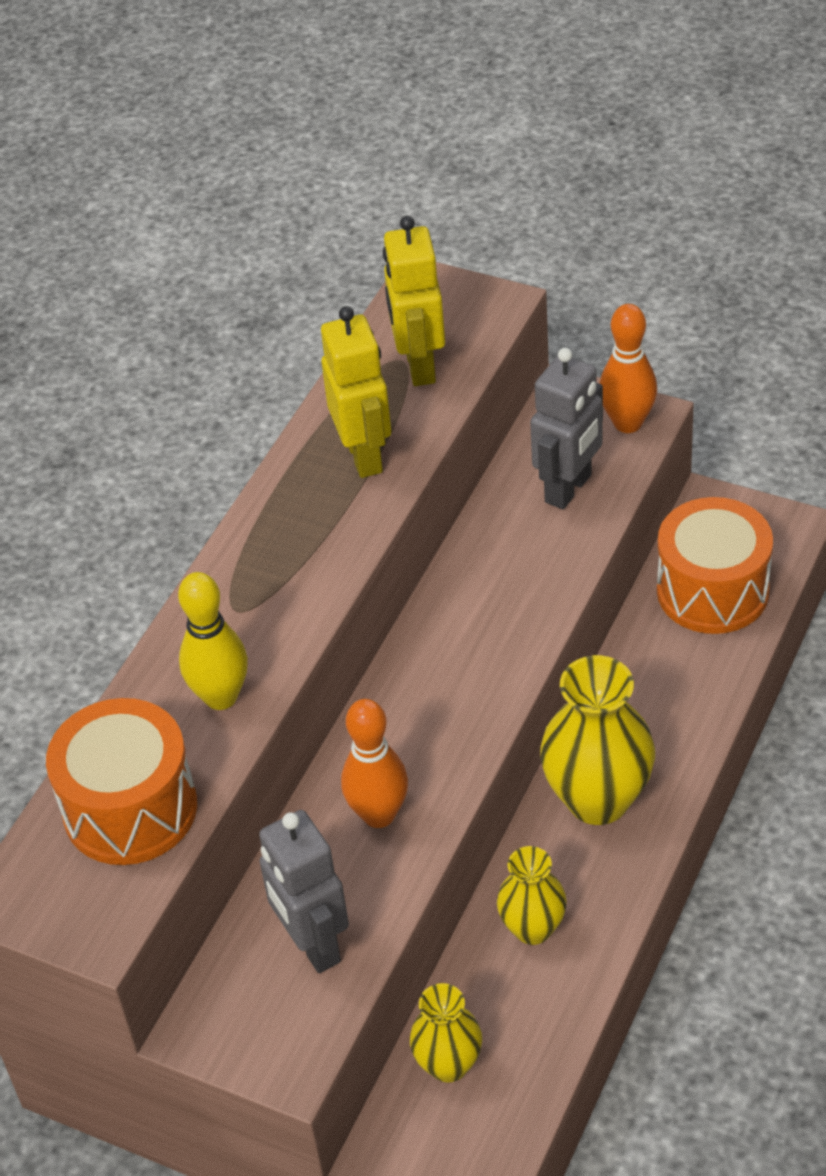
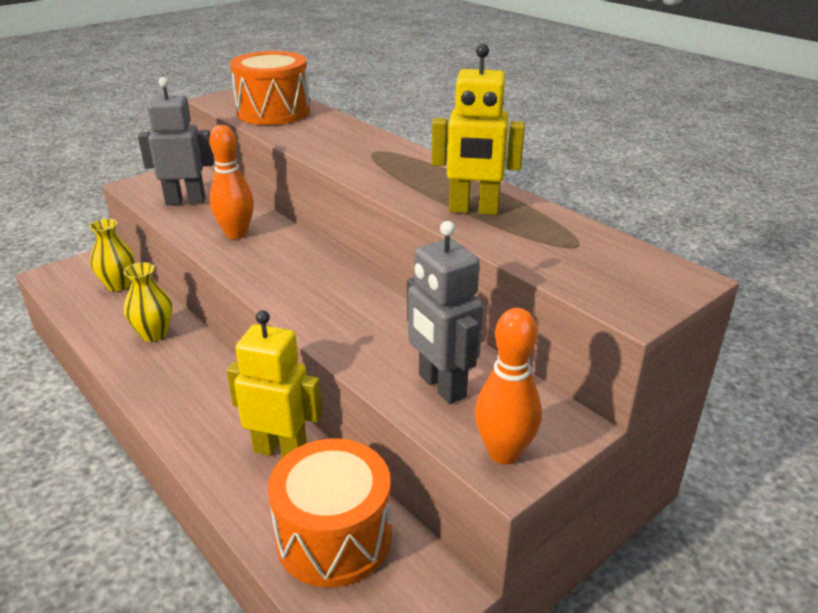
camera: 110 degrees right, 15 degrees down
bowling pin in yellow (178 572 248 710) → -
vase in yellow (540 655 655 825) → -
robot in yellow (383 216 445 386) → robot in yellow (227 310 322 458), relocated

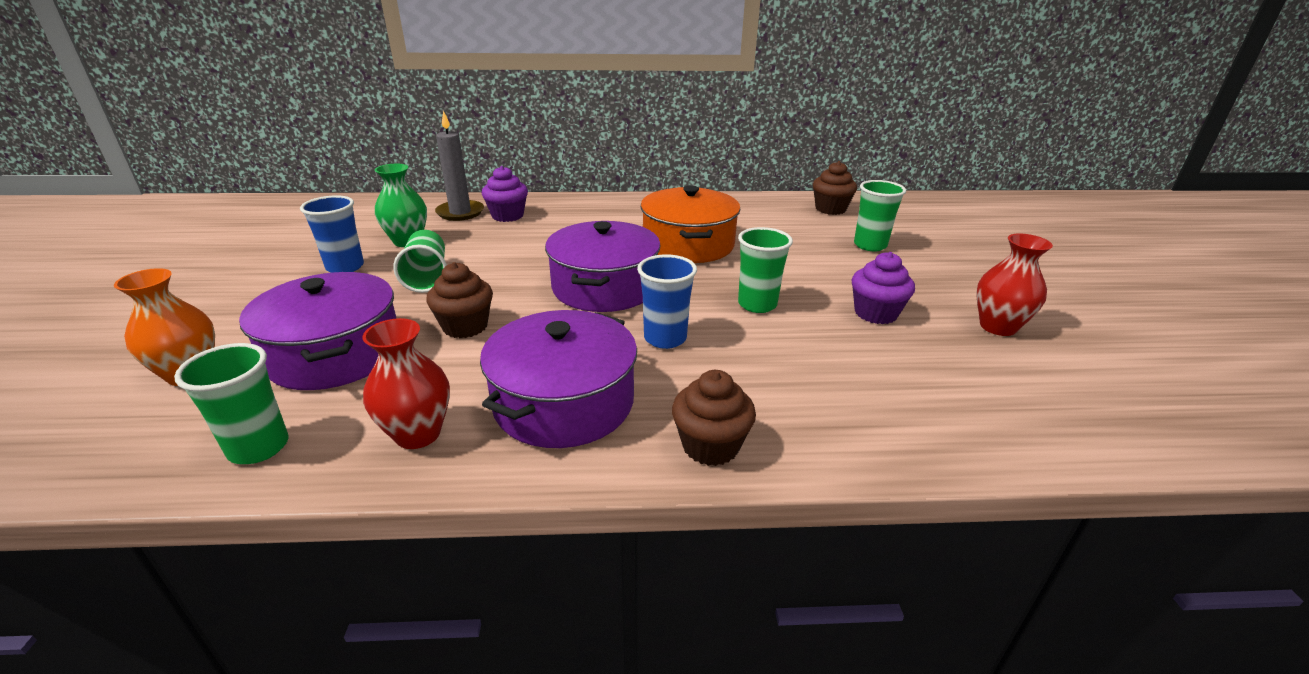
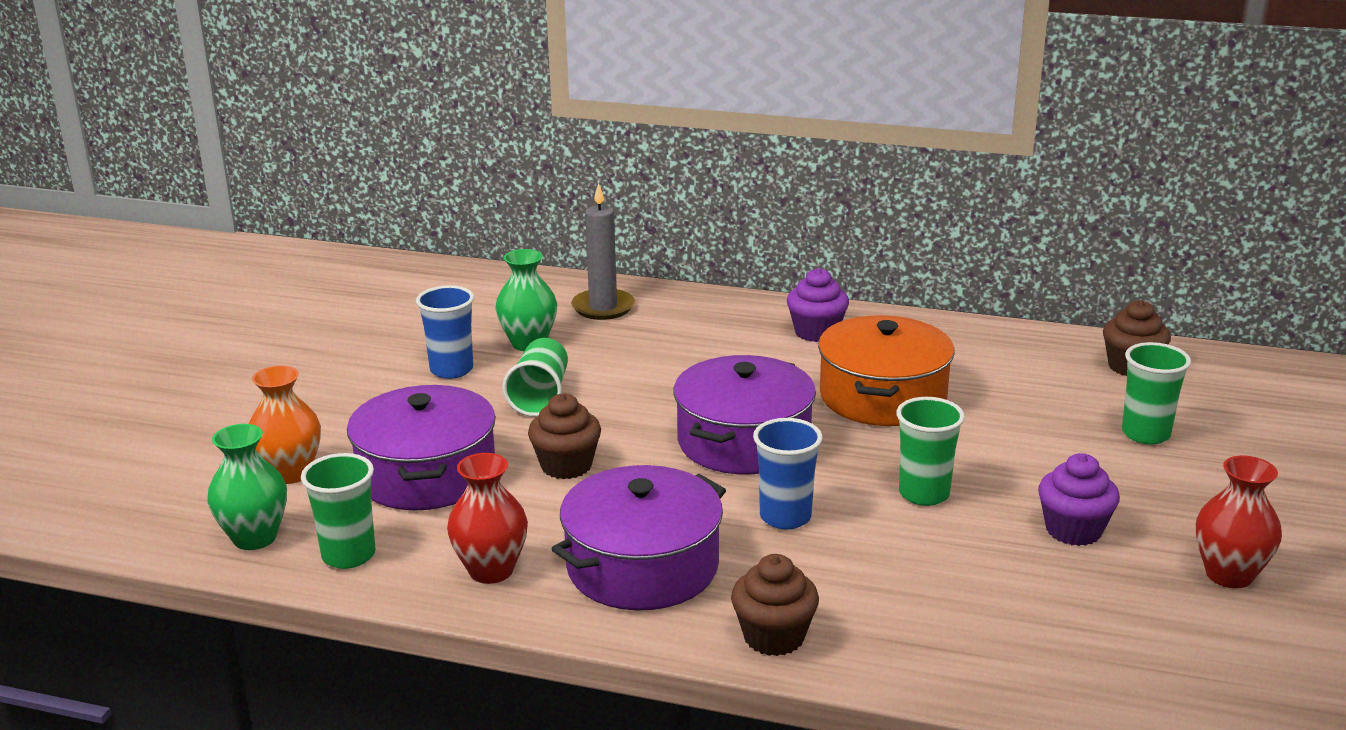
camera: 20 degrees right, 5 degrees down
- → vase in green (207 424 287 550)
cupcake in purple (482 166 528 222) → cupcake in purple (787 268 849 342), relocated

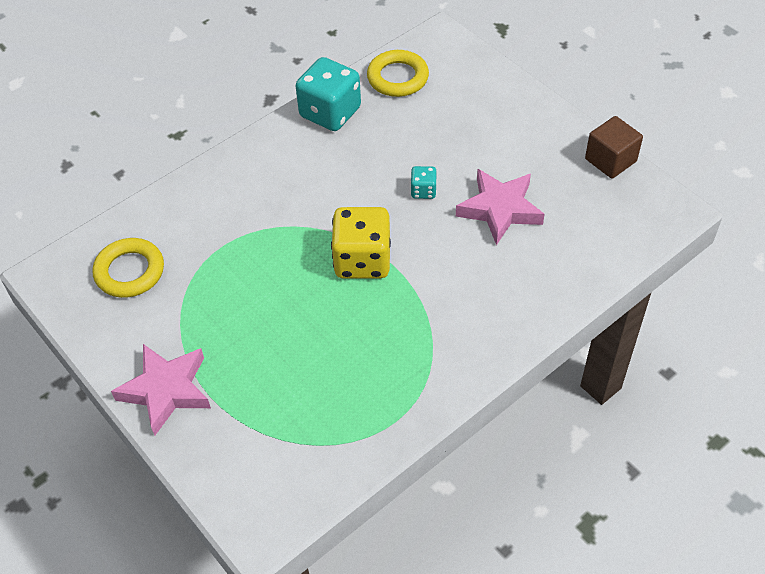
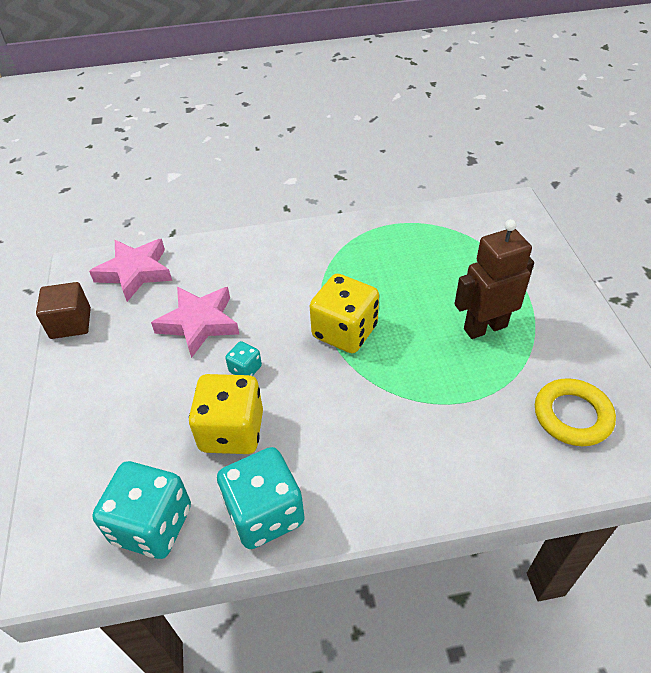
camera: 150 degrees left, 5 degrees down
- → dice in yellow (189 374 263 454)
- → robot in brown (455 219 534 339)
star in pink (111 344 211 435) → star in pink (89 239 172 302), relocated
ring in yellow (367 50 429 97) → dice in turquoise (92 461 191 559)

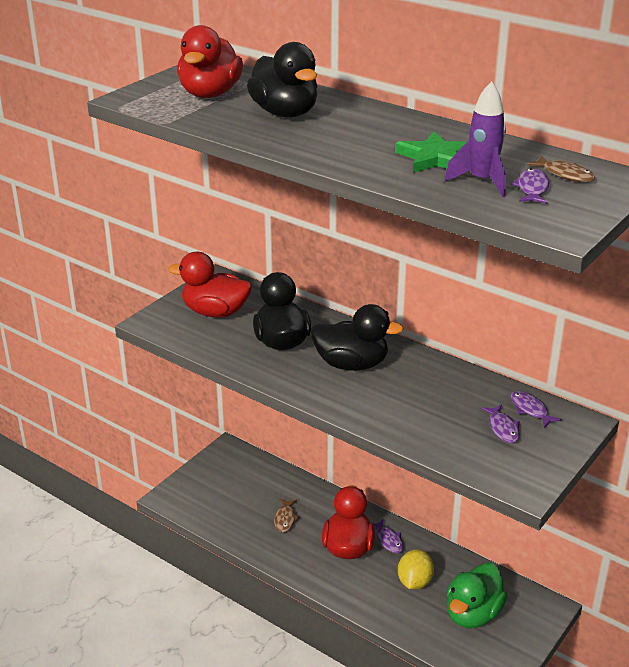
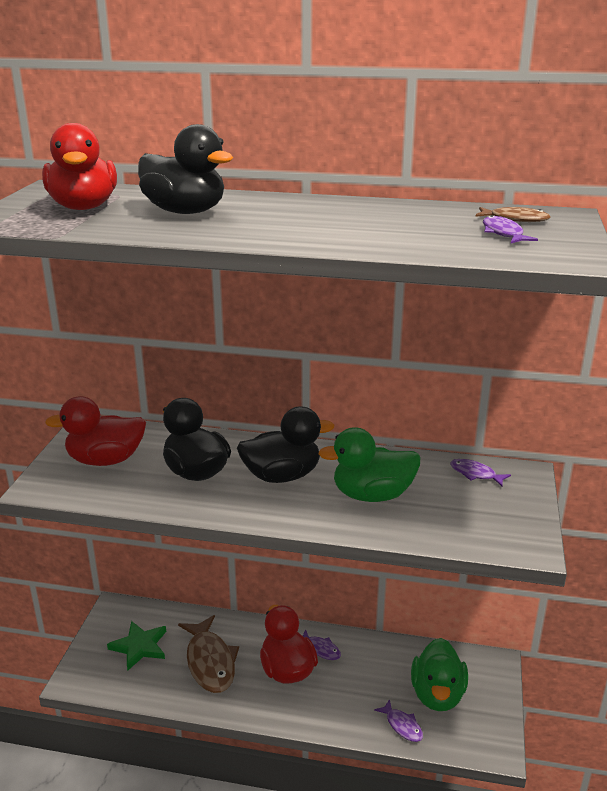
camera: 25 degrees left, 5 degrees down
lemon in yellow (398 549 434 590) → -
rocket in purple (444 81 506 197) → -
- → duck in green (318 427 420 502)
star in green (395 131 467 173) → star in green (107 621 166 670), relocated
fish in purple (480 404 520 443) → fish in purple (374 699 423 742), relocated
fish in brown (274 498 300 533) → fish in brown (178 615 239 693), x2.00

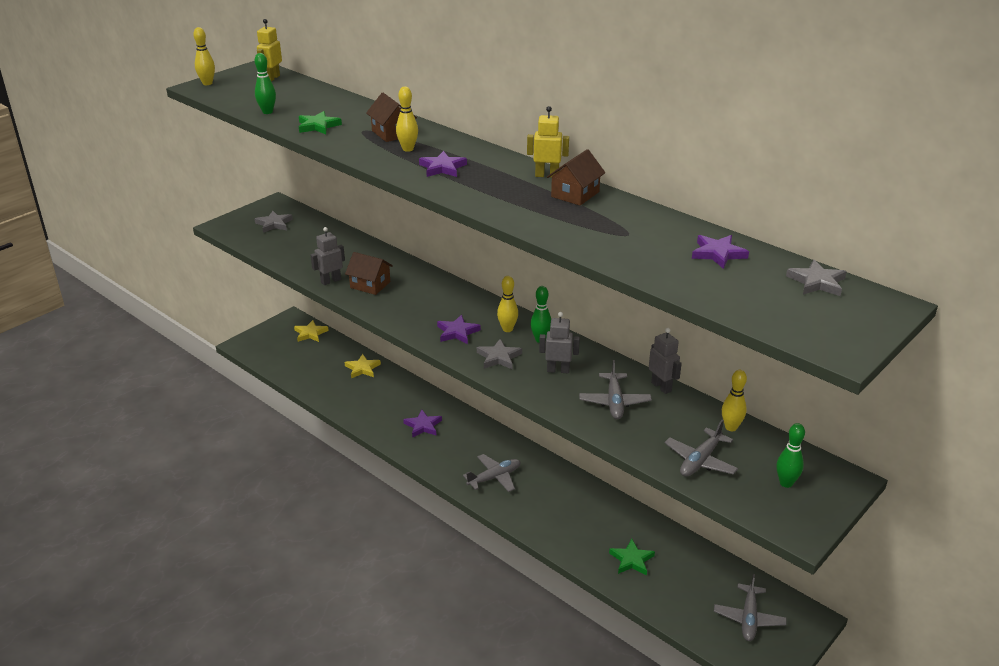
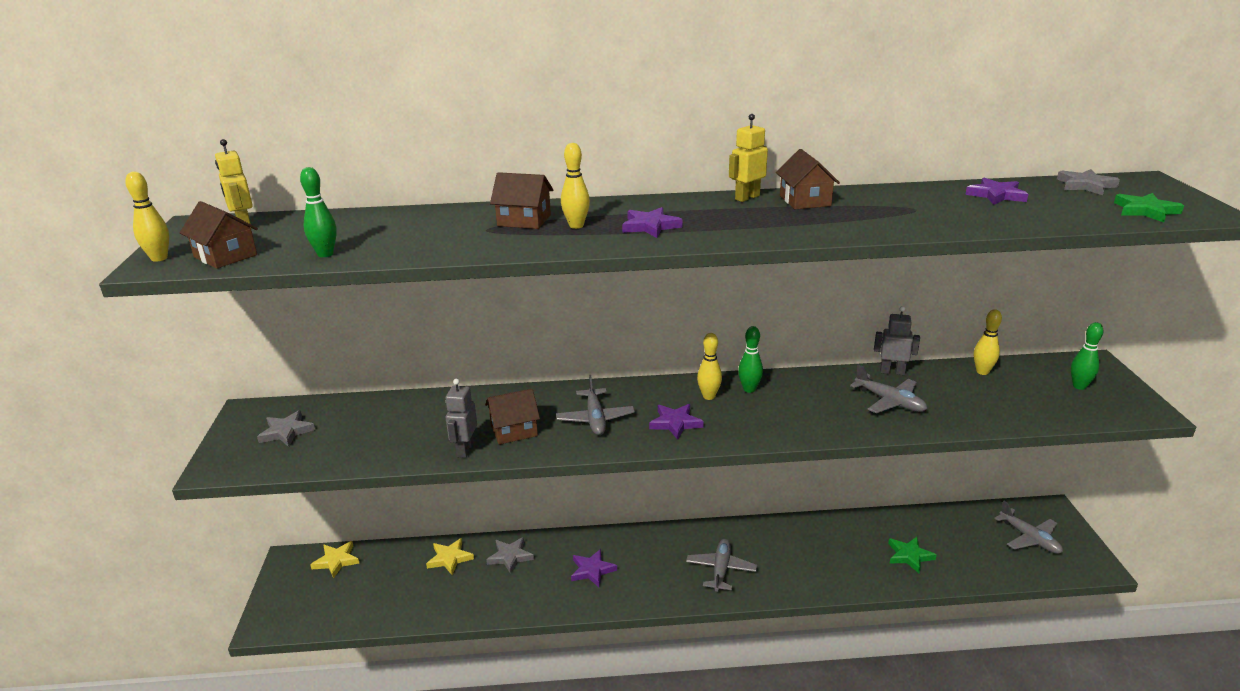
camera: 45 degrees left, 5 degrees down
robot in grey (539 312 580 373) → -
- → house in brown (180 201 258 269)
star in green (299 111 342 134) → star in green (1114 193 1184 222), relocated
star in grey (477 339 522 370) → star in grey (486 537 534 574), relocated
plane in grey (665 419 738 477) → plane in grey (556 375 635 435), relocated

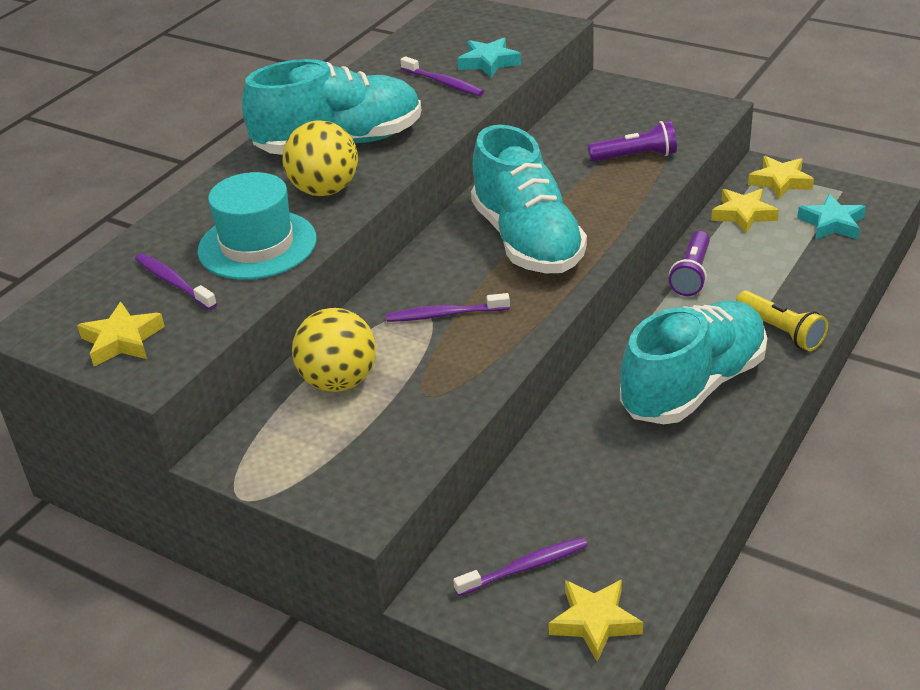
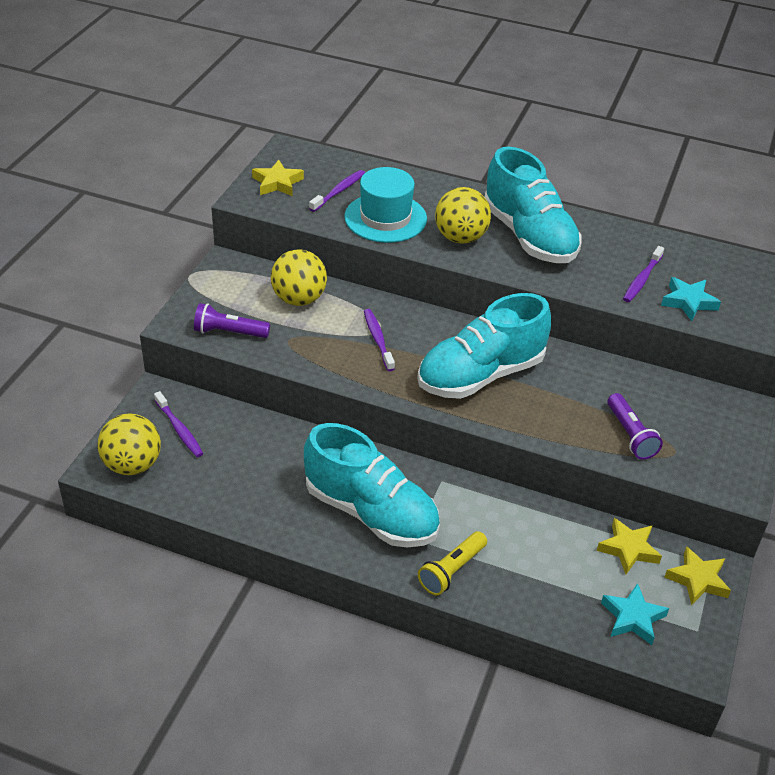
camera: 75 degrees right, 5 degrees up
flashlight in purple (669 231 710 296) → flashlight in purple (194 303 270 338), relocated
star in yellow (548 580 643 662) → ball in yellow (98 413 161 475)

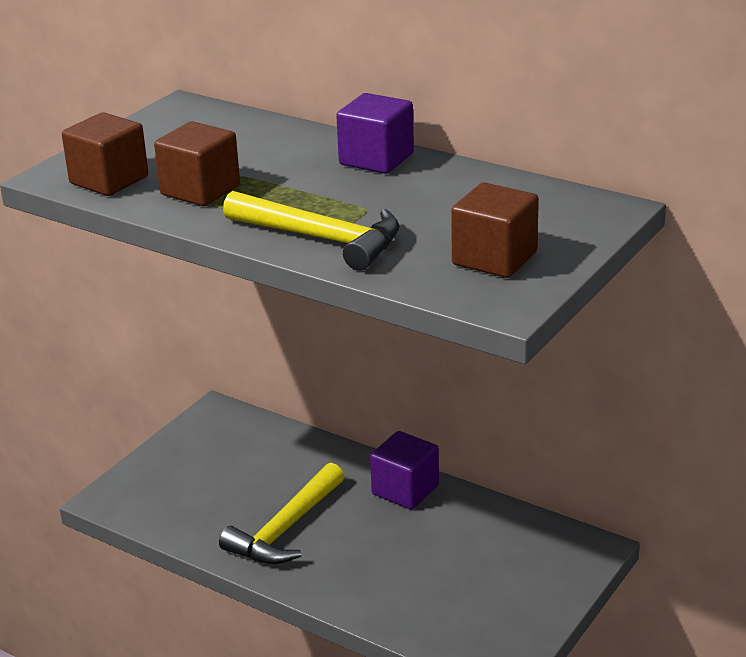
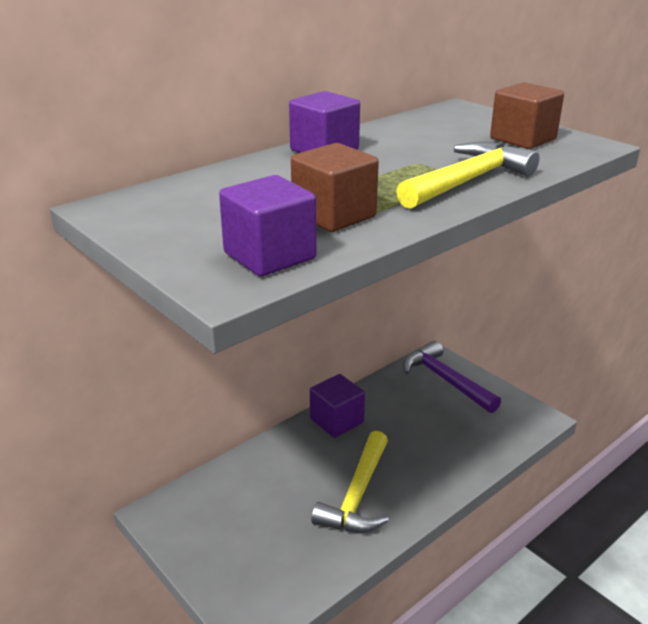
camera: 75 degrees left, 0 degrees up
- → hammer in purple (403 341 501 413)
cube in brown (62 112 148 196) → cube in purple (219 175 317 277)
hammer in yellow (219 463 344 564) → hammer in yellow (311 431 389 533), 60 degrees clockwise

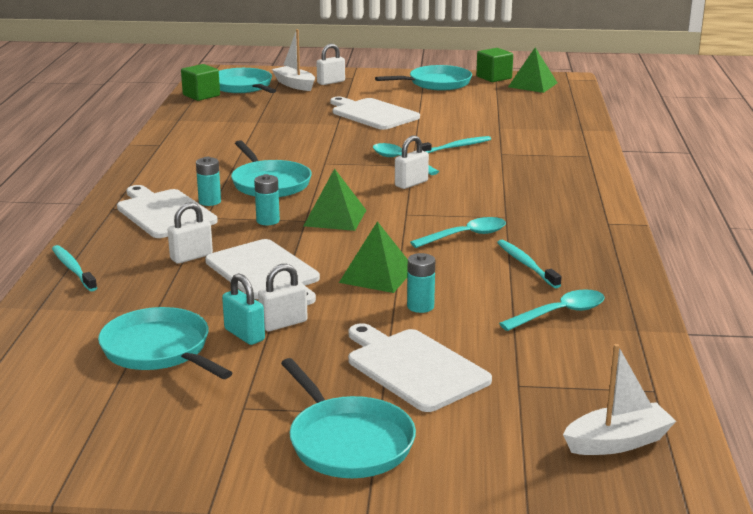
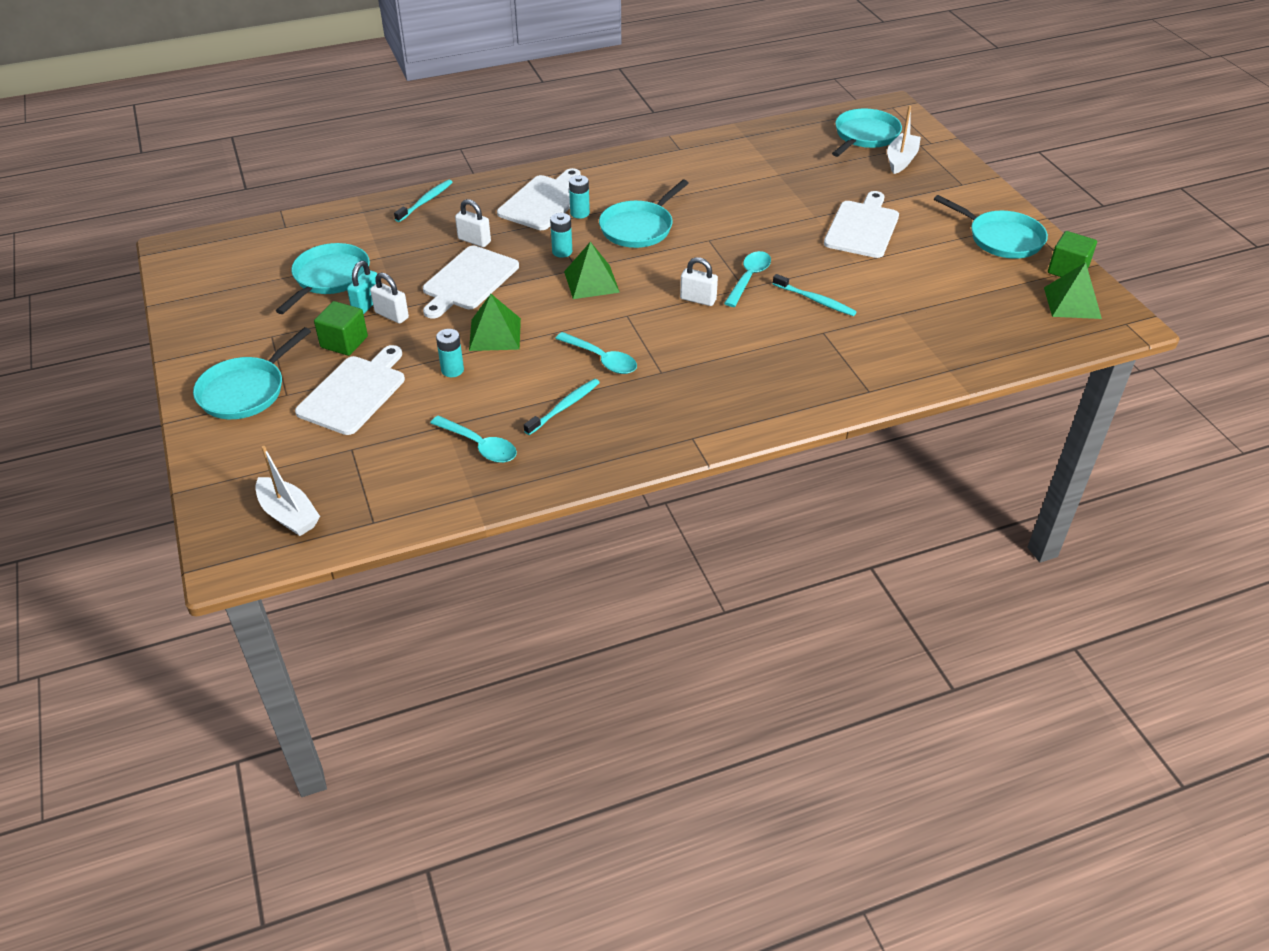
camera: 65 degrees right, 20 degrees up
padlock in white (317 44 345 85) → -
cube in green (181 64 220 101) → cube in green (314 301 368 356), relocated

